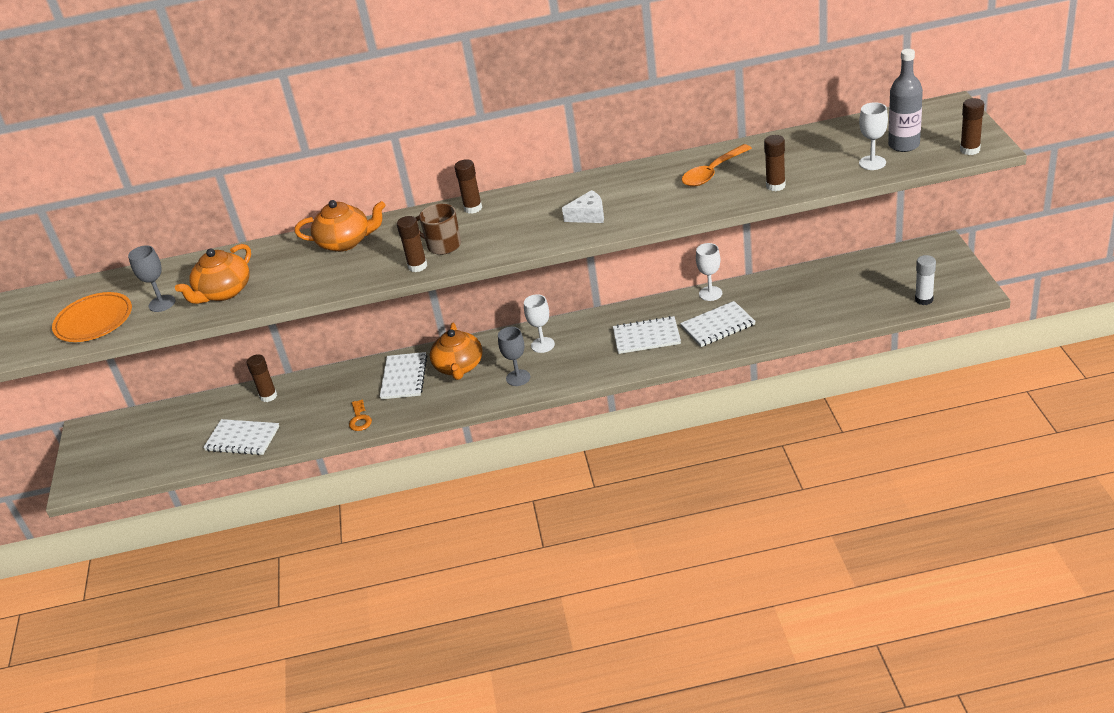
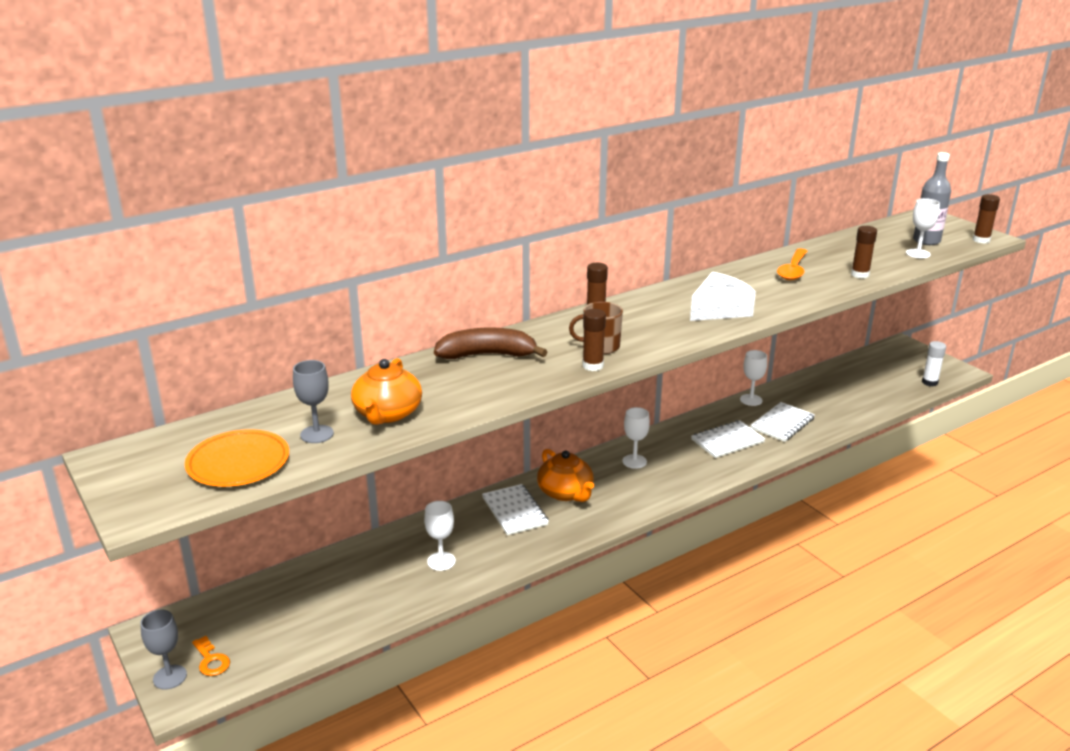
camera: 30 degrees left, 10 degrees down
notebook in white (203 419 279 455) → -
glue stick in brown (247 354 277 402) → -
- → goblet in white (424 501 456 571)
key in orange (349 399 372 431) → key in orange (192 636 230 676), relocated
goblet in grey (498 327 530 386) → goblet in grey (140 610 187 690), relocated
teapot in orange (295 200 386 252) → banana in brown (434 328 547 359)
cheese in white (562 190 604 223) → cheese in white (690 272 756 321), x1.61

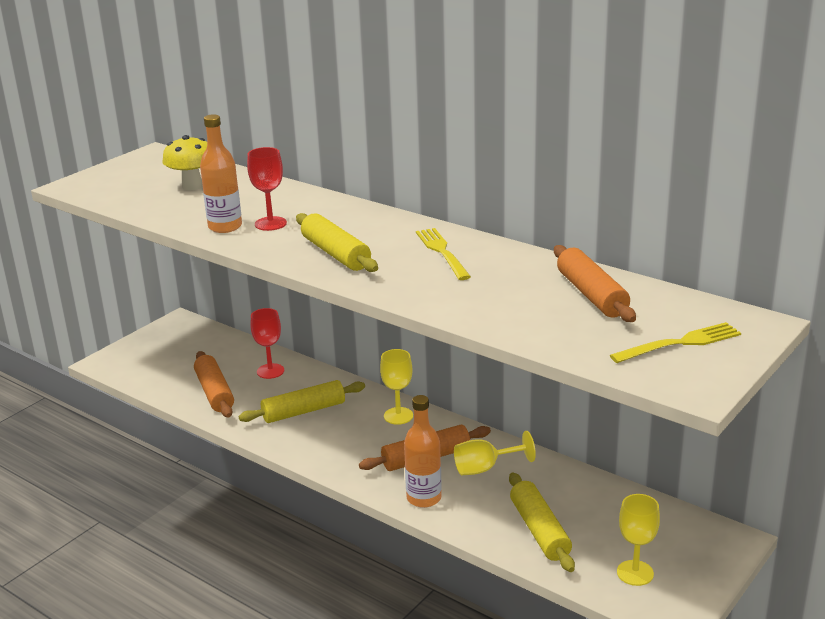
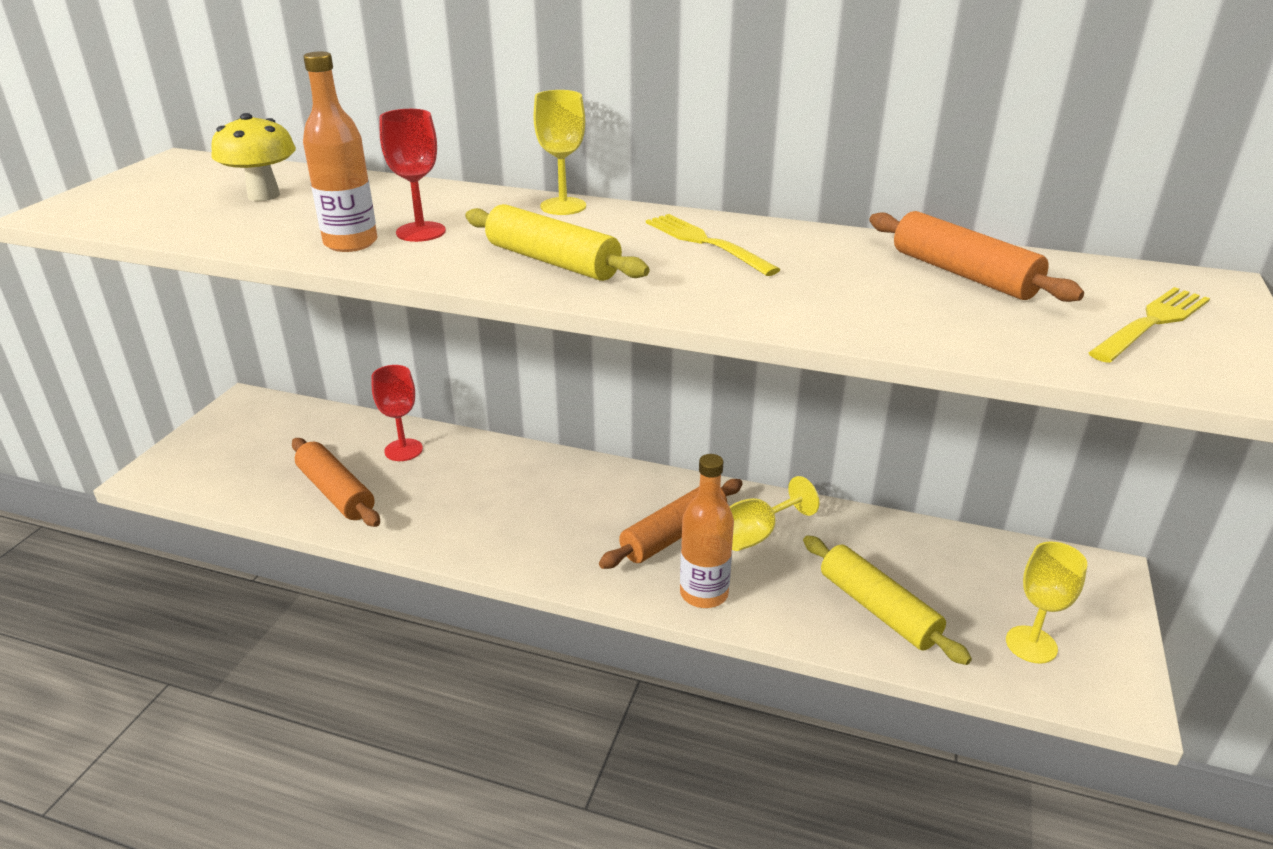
camera: 20 degrees left, 5 degrees up
rolling pin in yellow (239 380 365 423) → -
goblet in yellow (380 349 413 425) → goblet in yellow (533 90 586 215), relocated

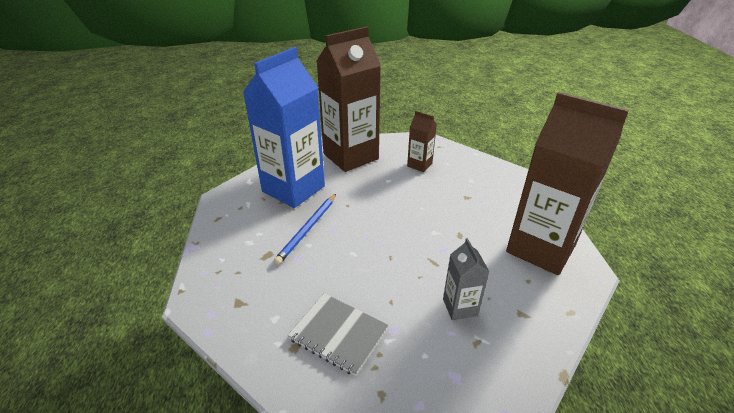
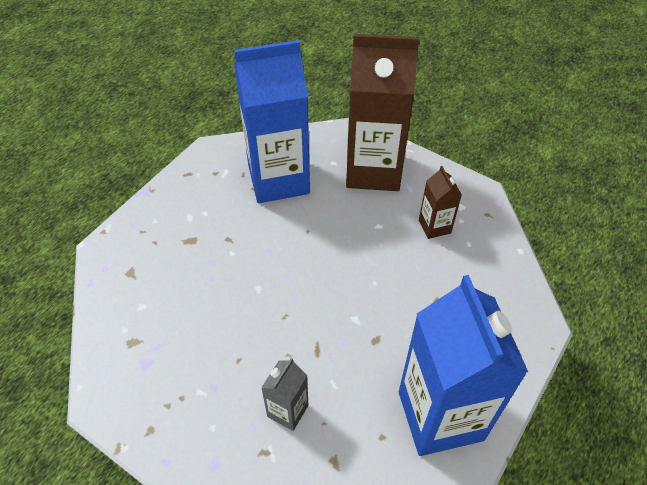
camera: 40 degrees right, 15 degrees up
pencil in blue (274 194 336 265) → -
notebook in grey (288 293 389 376) → -
carton in brown (506 92 629 275) → carton in blue (399 275 528 456)

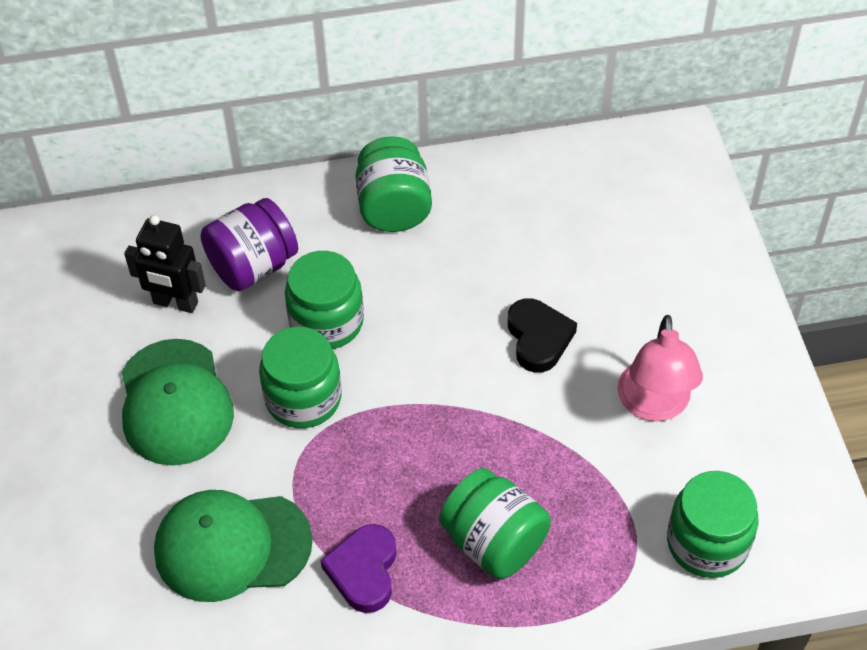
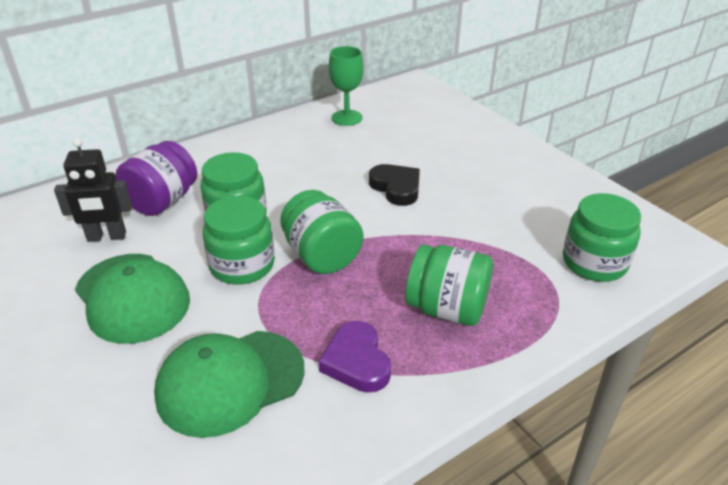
camera: 25 degrees left, 15 degrees down
lamp in pink (617 315 703 421) → -
- → goblet in green (329 46 364 126)
jar in green (355 136 432 232) → jar in green (280 190 363 274), relocated

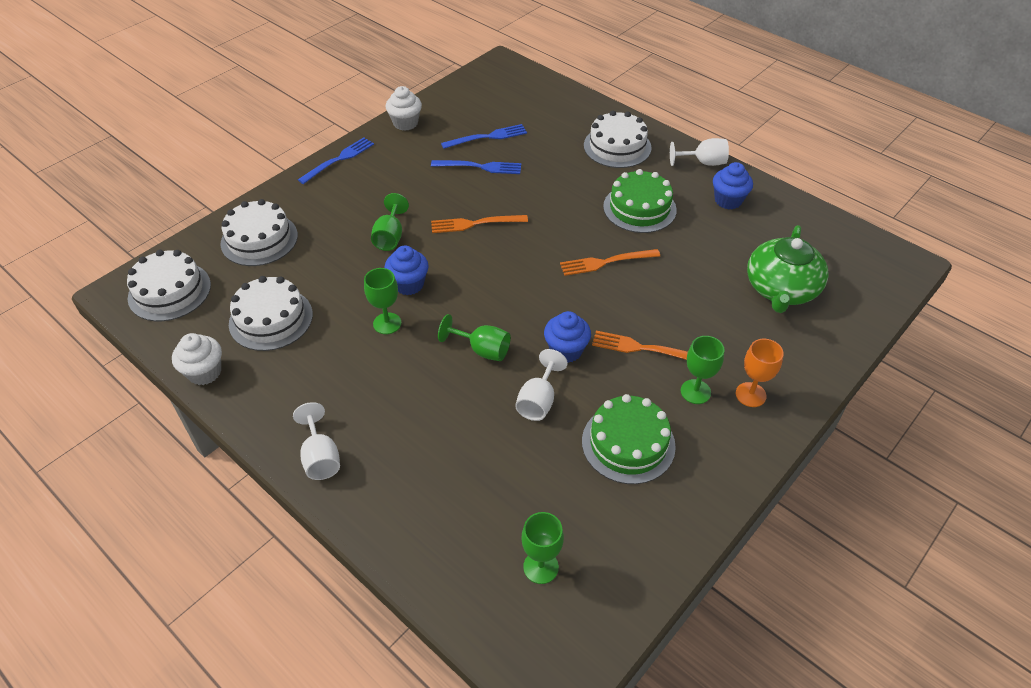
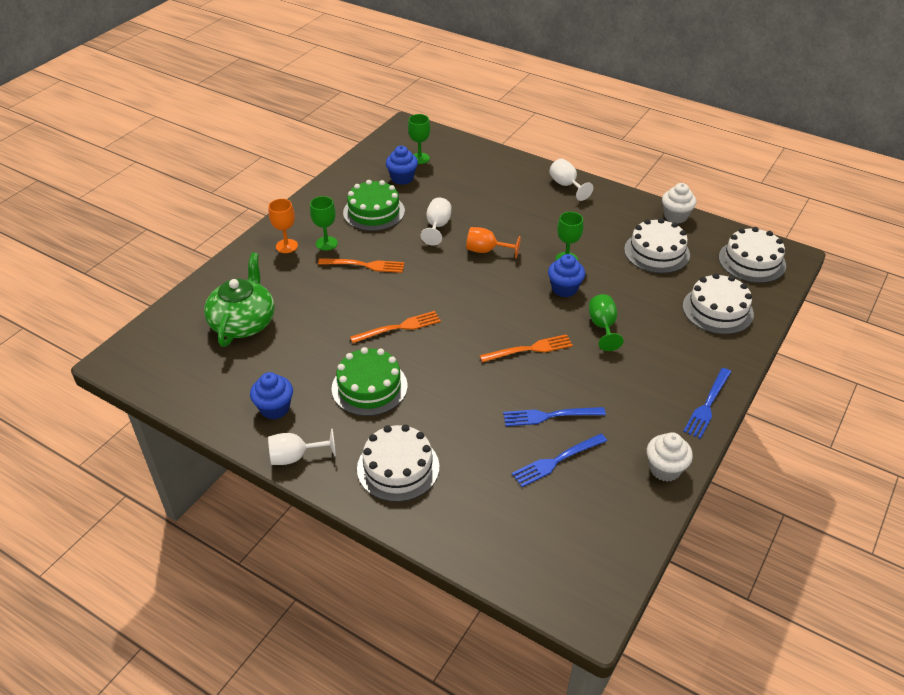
camera: 170 degrees right, 5 degrees down
cupcake in blue (544 311 591 363) → cupcake in blue (386 146 418 185), relocated
goblet in green (438 314 511 361) → goblet in orange (466 227 521 258)

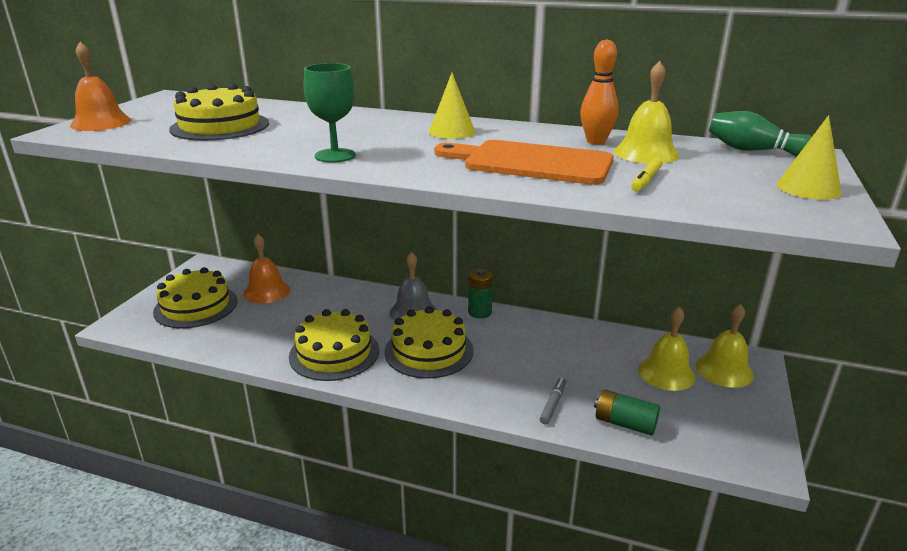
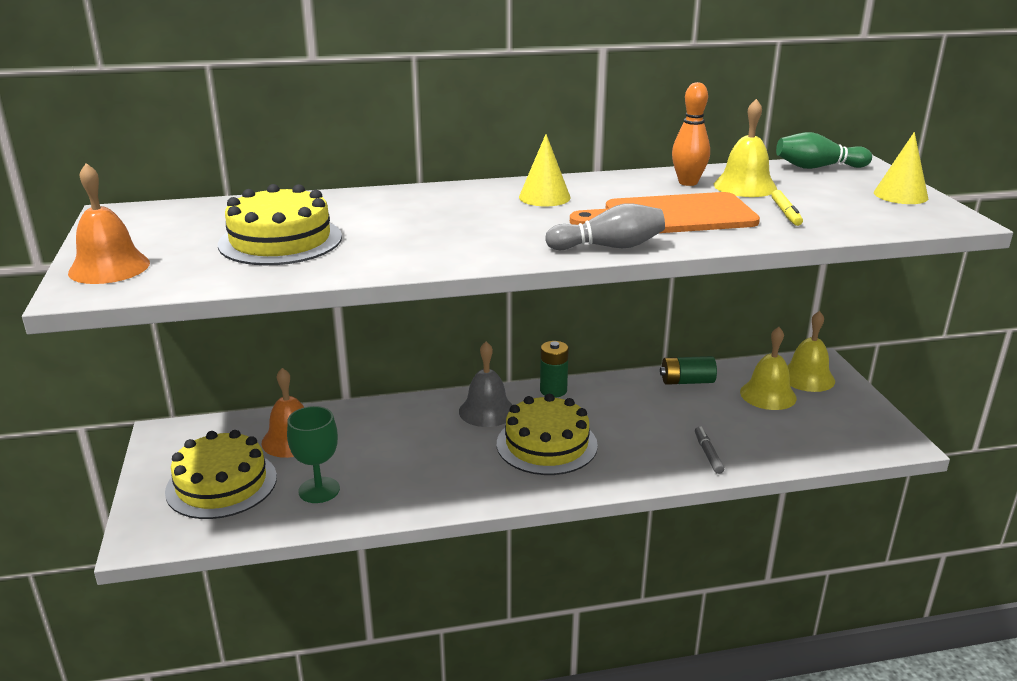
camera: 30 degrees left, 0 degrees up
cake in yellow (289 309 379 381) → -
- → bowling pin in grey (545 203 665 250)
goblet in green (304 63 356 163) → goblet in green (287 406 340 503), relocated
battery in green (594 389 660 436) → battery in green (660 356 717 385), relocated

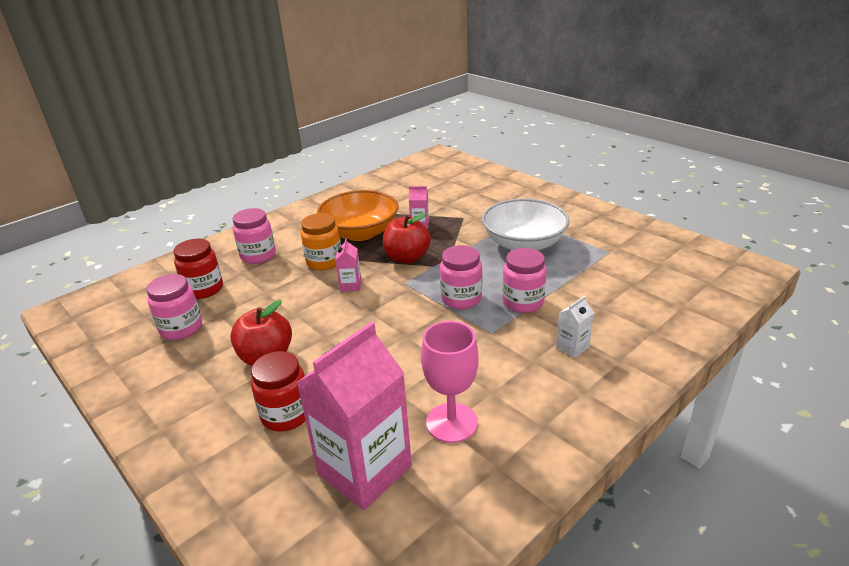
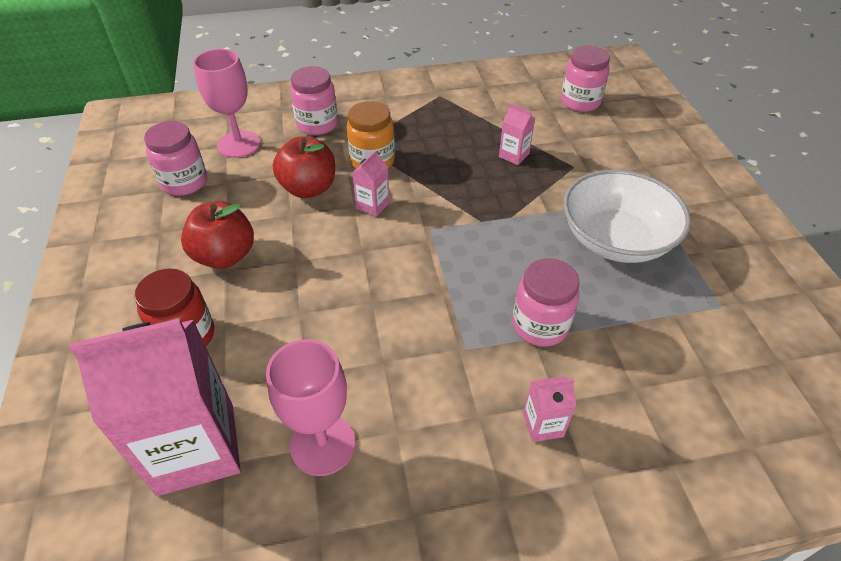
camera: 30 degrees right, 15 degrees up
bowl in orange (317 190 399 241) → -
apple in red (383 213 431 264) → apple in red (273 137 335 198), relocated
jar in pink (440 245 482 309) → jar in pink (561 45 610 112), relocated
jar in red (173 239 223 299) → goblet in pink (193 49 261 158)
carton in white (556 296 594 358) → carton in pink (523 376 576 442)

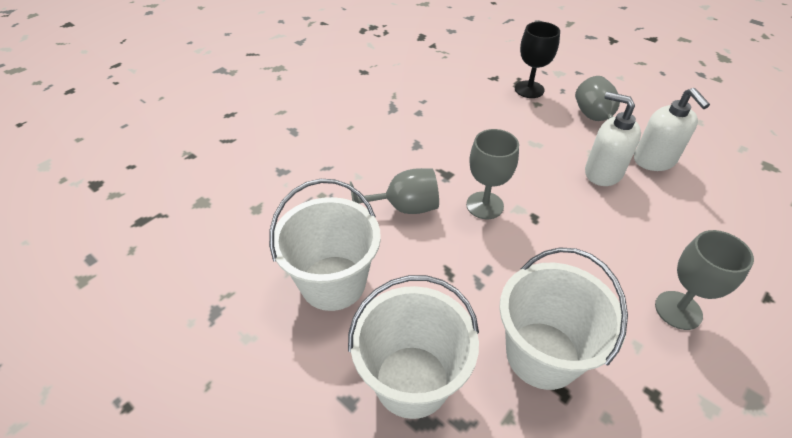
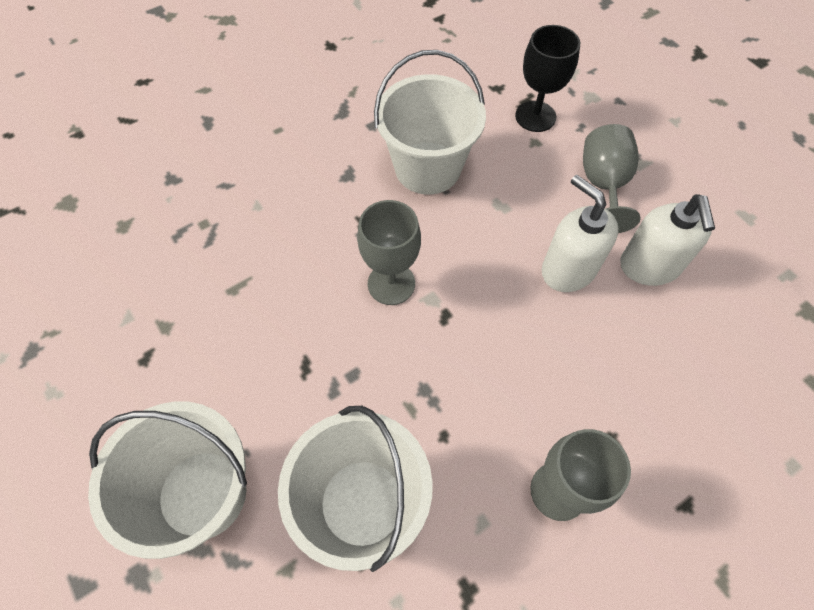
camera: 15 degrees right, 15 degrees up
goblet in grey (350 168 439 214) → -
bucket in white (269 179 381 311) → bucket in white (374 50 486 194), relocated

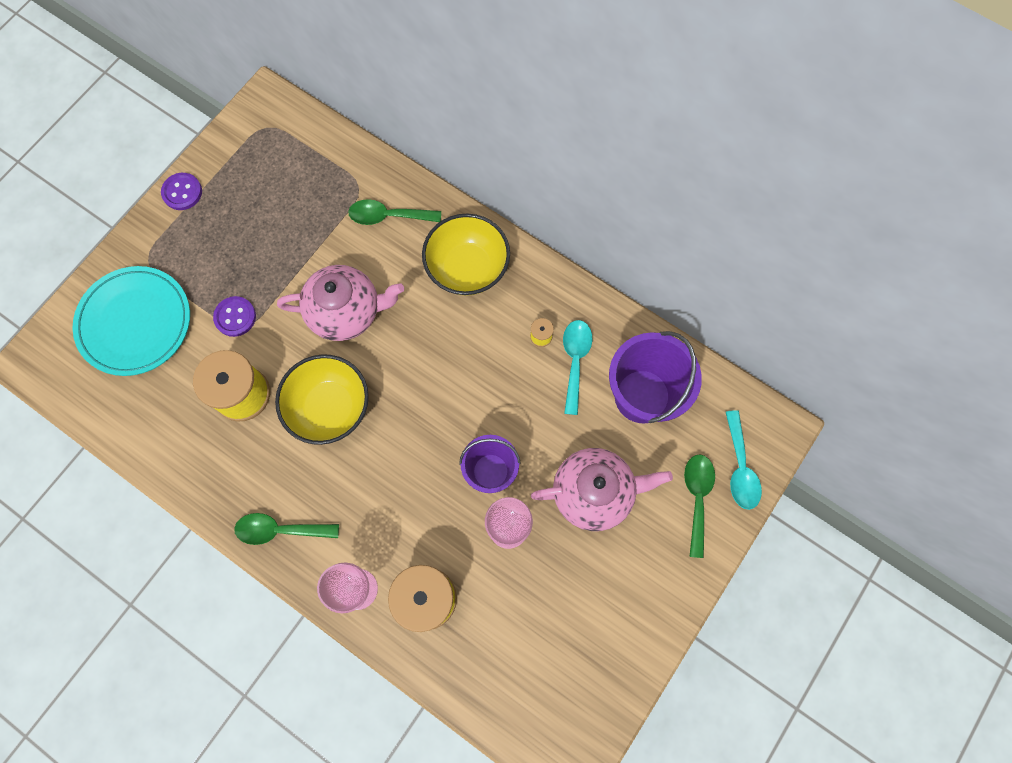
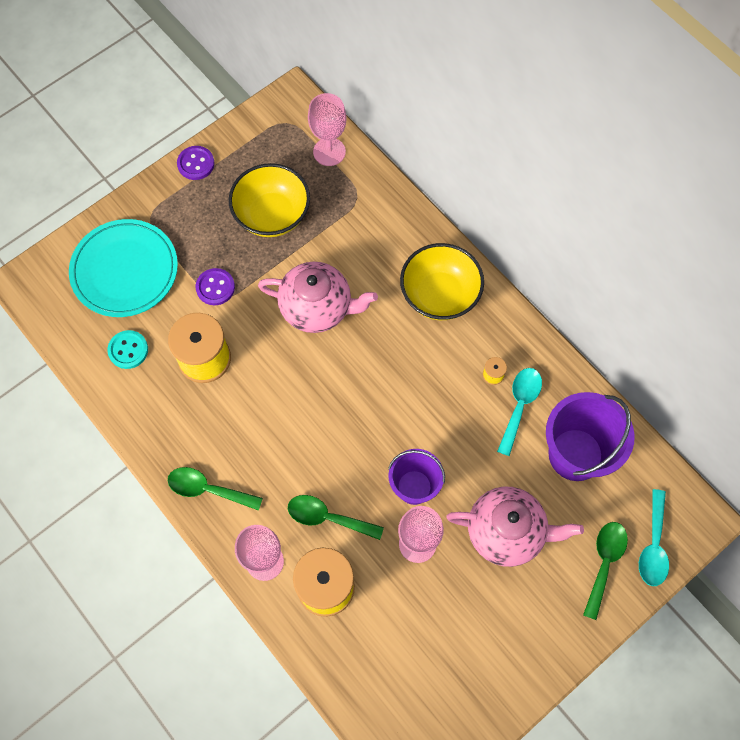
camera: 15 degrees right, 5 degrees down
- → button in turquoise (107 330 148 369)
- → goblet in pink (308 93 347 166)
bowl in yellow (275 354 369 445) → bowl in yellow (229 163 310 237), relocated
spoon in green (348 199 441 225) → spoon in green (288 495 384 540), relocated

